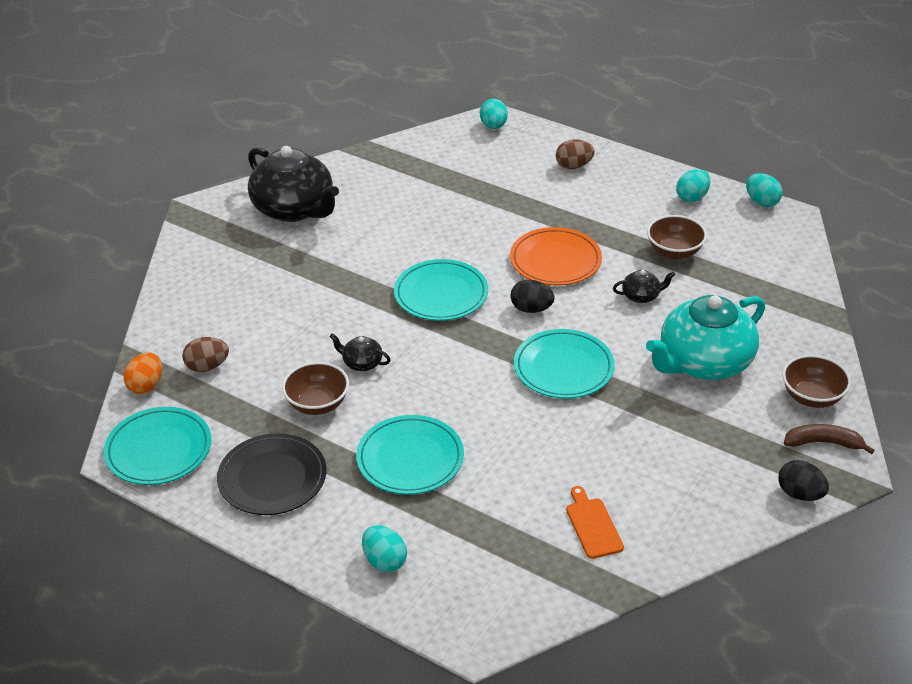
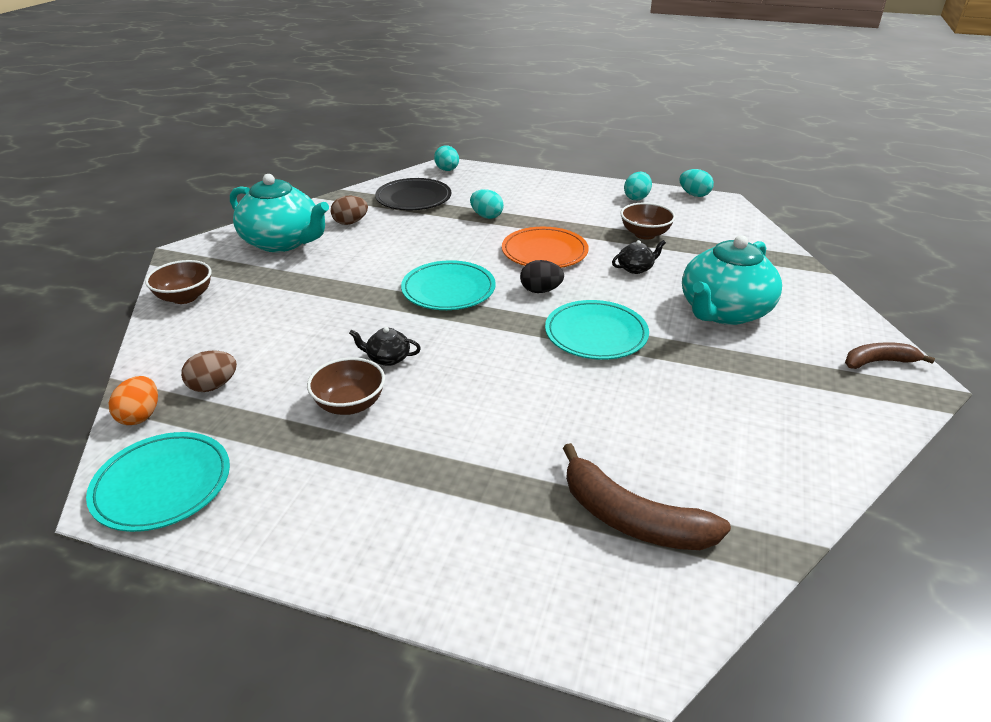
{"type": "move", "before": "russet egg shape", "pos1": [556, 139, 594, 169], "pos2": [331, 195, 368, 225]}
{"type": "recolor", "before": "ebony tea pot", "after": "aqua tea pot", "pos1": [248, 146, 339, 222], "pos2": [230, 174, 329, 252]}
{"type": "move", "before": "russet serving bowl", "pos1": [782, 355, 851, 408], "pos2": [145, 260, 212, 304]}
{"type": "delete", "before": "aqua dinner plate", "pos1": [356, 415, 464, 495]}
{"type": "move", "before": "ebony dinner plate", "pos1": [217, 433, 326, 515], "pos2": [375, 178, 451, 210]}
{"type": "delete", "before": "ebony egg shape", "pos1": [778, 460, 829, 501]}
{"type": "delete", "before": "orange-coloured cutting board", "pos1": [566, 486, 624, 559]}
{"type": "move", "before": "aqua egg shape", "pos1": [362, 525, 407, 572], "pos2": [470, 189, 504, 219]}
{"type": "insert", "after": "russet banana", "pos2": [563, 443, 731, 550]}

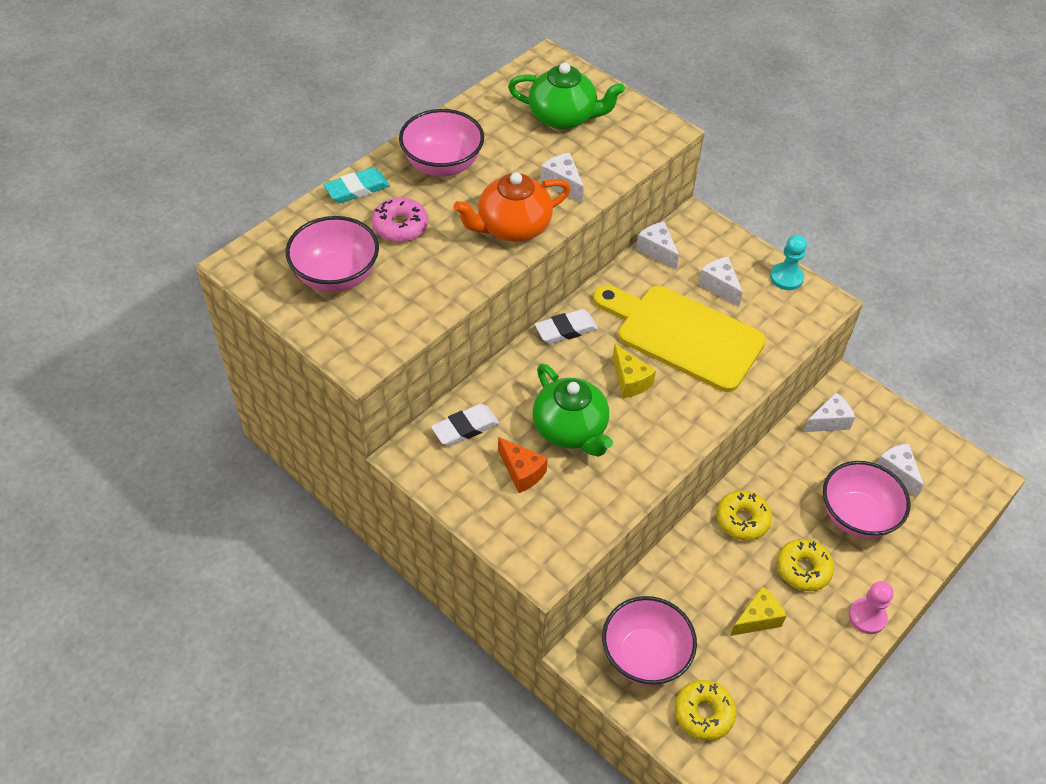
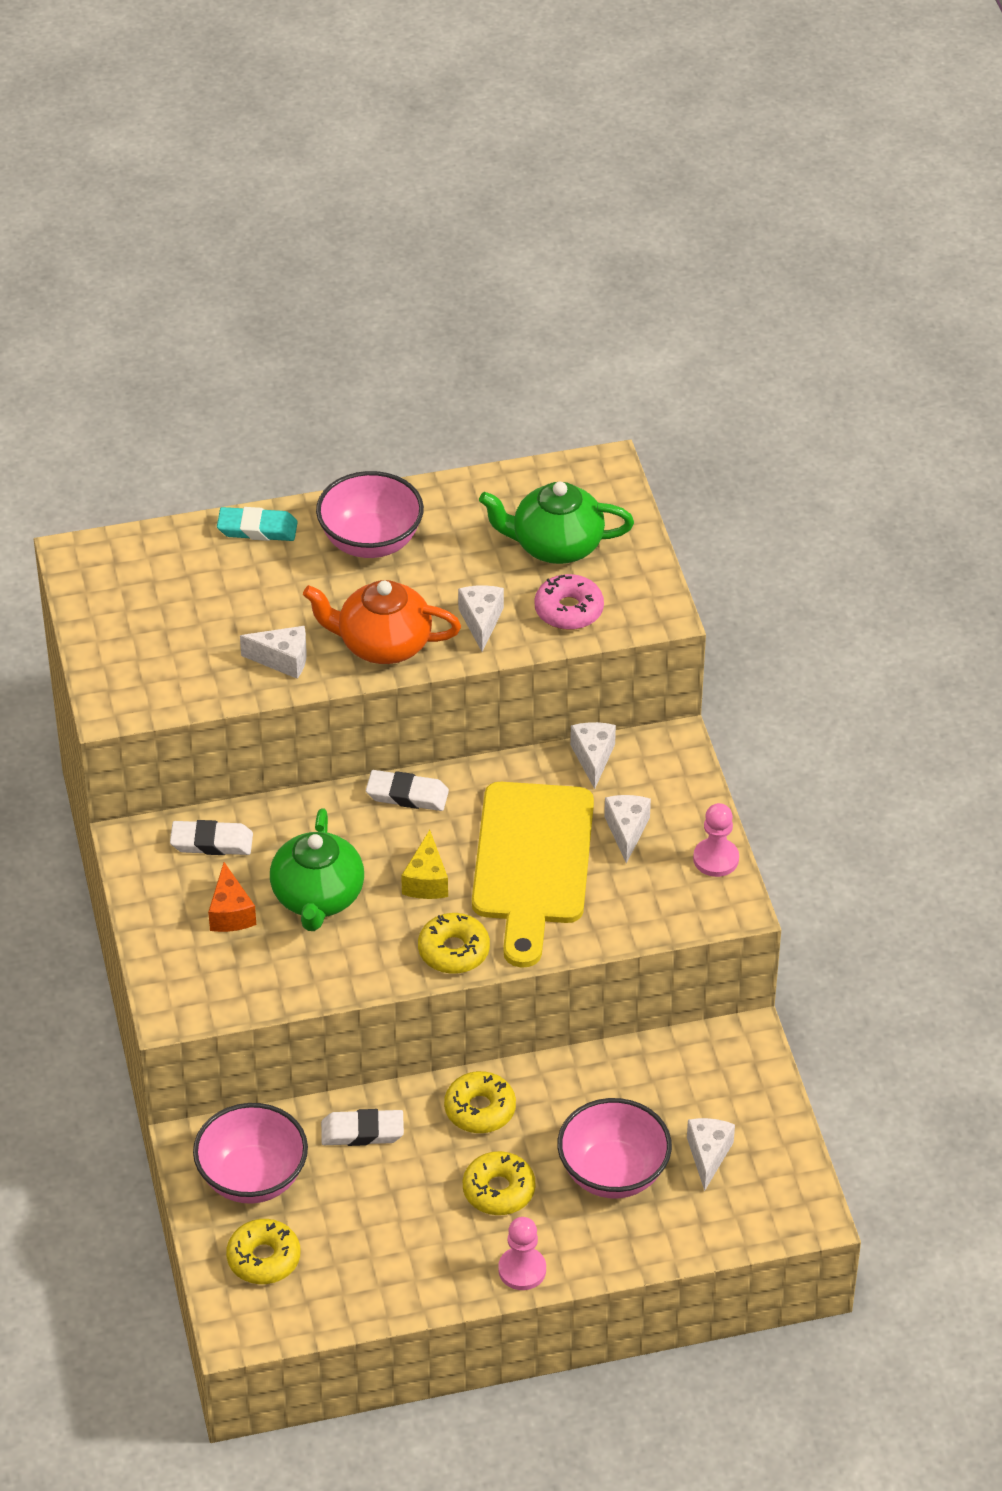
{"type": "rotate", "before": "emerald tea pot", "pos1": [508, 63, 625, 129], "pos2": [479, 482, 634, 564], "turn": 135}
{"type": "move", "before": "pink glazed donut", "pos1": [372, 197, 428, 242], "pos2": [534, 574, 604, 630]}
{"type": "delete", "before": "pink serving bowl", "pos1": [286, 216, 379, 292]}
{"type": "recolor", "before": "aqua game pawn", "after": "pink game pawn", "pos1": [770, 235, 807, 290], "pos2": [693, 803, 739, 877]}
{"type": "rotate", "before": "bright yellow cutting board", "pos1": [593, 285, 766, 392], "pos2": [472, 782, 594, 968], "turn": -150}
{"type": "move", "before": "snow-white cheese wedge", "pos1": [803, 393, 855, 432], "pos2": [240, 626, 307, 679]}
{"type": "delete", "before": "bright yellow cheese wedge", "pos1": [730, 586, 786, 636]}
{"type": "insert", "after": "bright yellow glazed donut", "pos2": [418, 913, 490, 974]}
{"type": "insert", "after": "snow-white gum eraser", "pos2": [321, 1109, 404, 1146]}

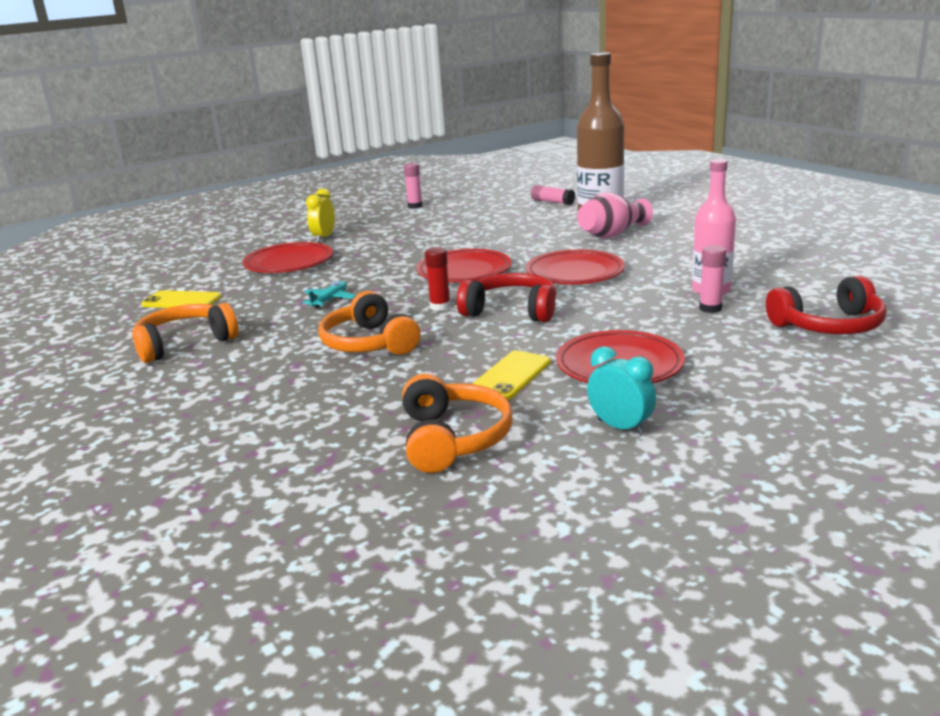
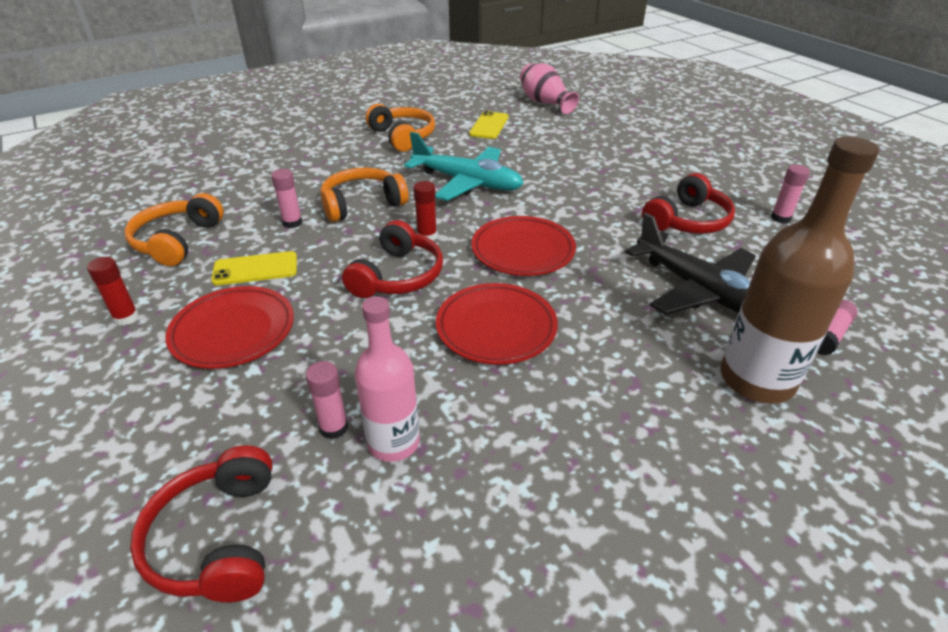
{"type": "delete", "before": "bright yellow bedside clock", "pos1": [306, 188, 335, 242]}
{"type": "move", "before": "pink vase", "pos1": [577, 192, 653, 238], "pos2": [520, 63, 579, 114]}
{"type": "delete", "before": "crimson dinner plate", "pos1": [242, 242, 333, 273]}
{"type": "resize", "before": "aqua aeroplane", "pos1": [302, 281, 356, 309], "pos2": [404, 132, 524, 201], "scale": 2.29}
{"type": "replace", "before": "aqua bedside clock", "after": "crimson stick of glue", "pos1": [587, 346, 656, 436], "pos2": [87, 257, 139, 326]}
{"type": "rotate", "before": "bright yellow phone", "pos1": [472, 351, 551, 400], "pos2": [211, 251, 297, 285], "turn": -45}
{"type": "rotate", "before": "orange-coloured headset", "pos1": [402, 374, 513, 473], "pos2": [125, 193, 224, 266], "turn": 105}
{"type": "insert", "after": "pink stick of glue", "pos2": [271, 169, 302, 228]}
{"type": "insert", "after": "crimson headset", "pos2": [642, 173, 735, 234]}
{"type": "insert", "after": "ebony aeroplane", "pos2": [625, 213, 756, 315]}

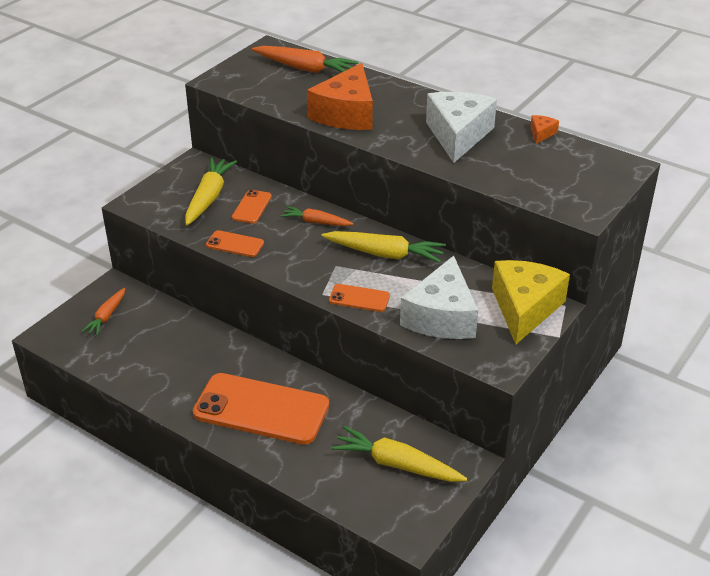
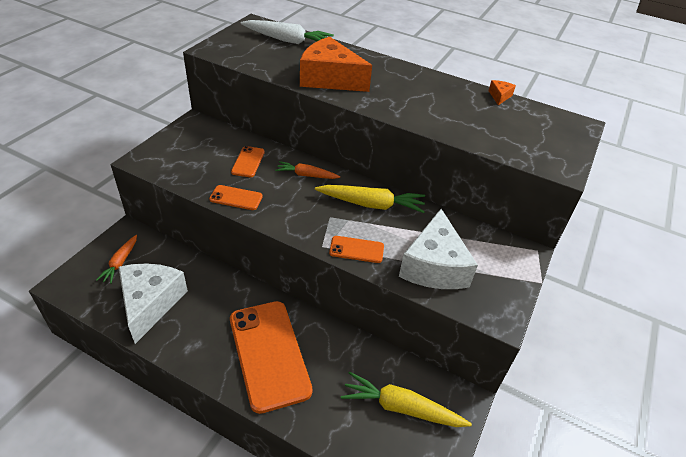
{"type": "recolor", "before": "orange-coloured carrot", "after": "snow-white carrot", "pos1": [252, 46, 358, 73], "pos2": [241, 20, 334, 44]}
{"type": "rotate", "before": "orange-coloured cheese wedge", "pos1": [307, 63, 373, 130], "pos2": [300, 37, 372, 92], "turn": 105}
{"type": "move", "before": "snow-white cheese wedge", "pos1": [426, 92, 497, 163], "pos2": [119, 263, 188, 344]}
{"type": "delete", "before": "bright yellow carrot", "pos1": [185, 158, 237, 225]}
{"type": "delete", "before": "bright yellow cheese wedge", "pos1": [492, 260, 570, 345]}
{"type": "rotate", "before": "orange-coloured phone", "pos1": [193, 373, 329, 445], "pos2": [230, 301, 313, 414], "turn": 60}

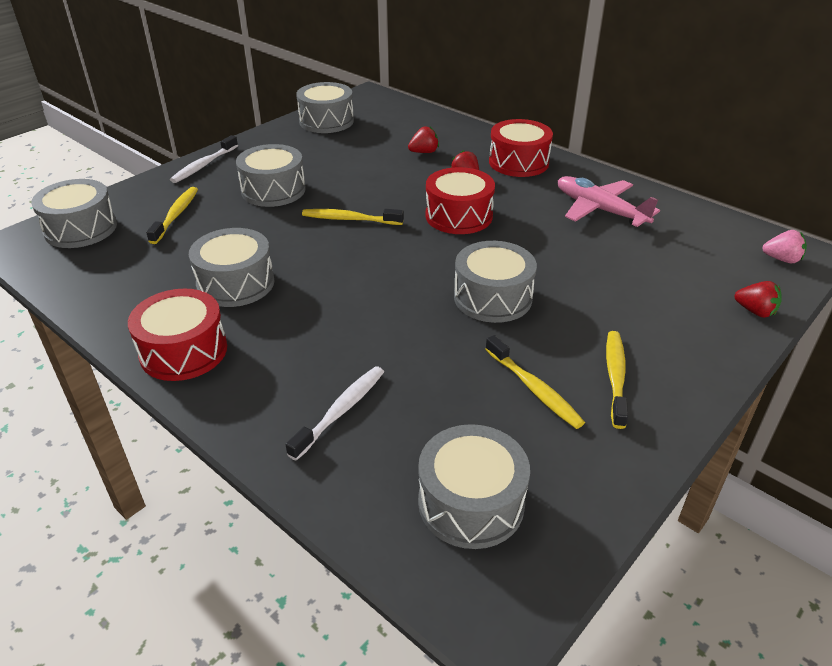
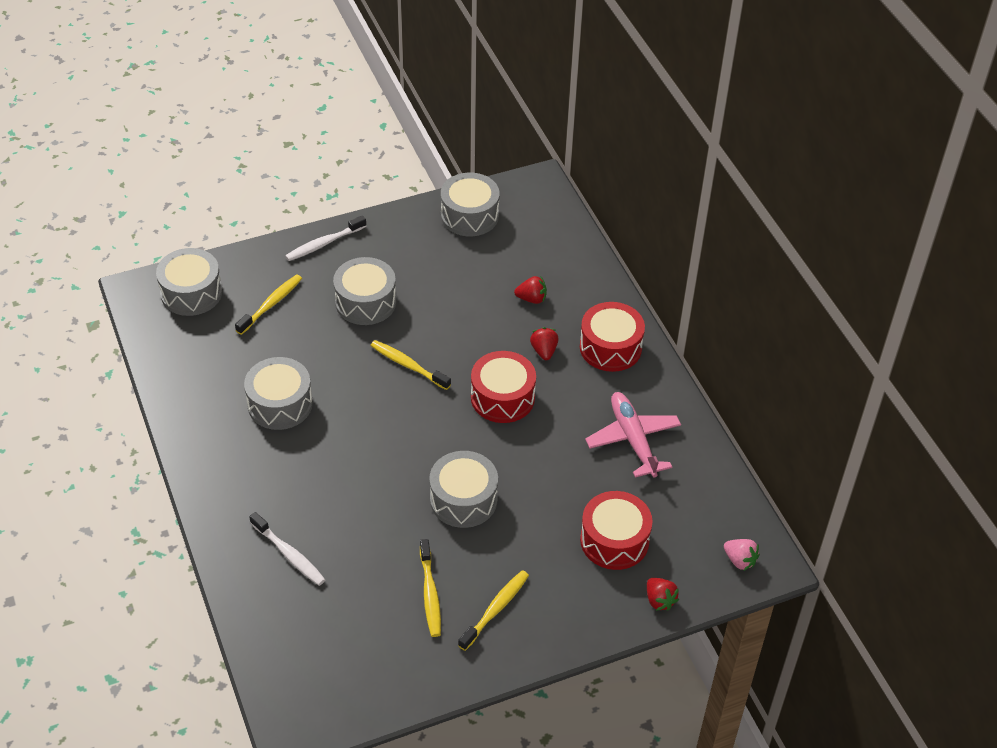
{"type": "move", "before": "crimson toy drum", "pos1": [128, 289, 227, 381], "pos2": [580, 491, 653, 570]}
{"type": "rotate", "before": "snow-white tooth brush", "pos1": [286, 366, 384, 461], "pos2": [249, 512, 326, 586], "turn": 75}
{"type": "delete", "before": "grey toy drum", "pos1": [418, 424, 530, 549]}

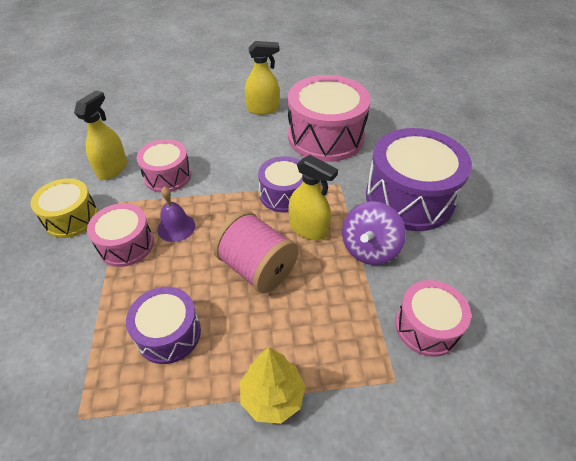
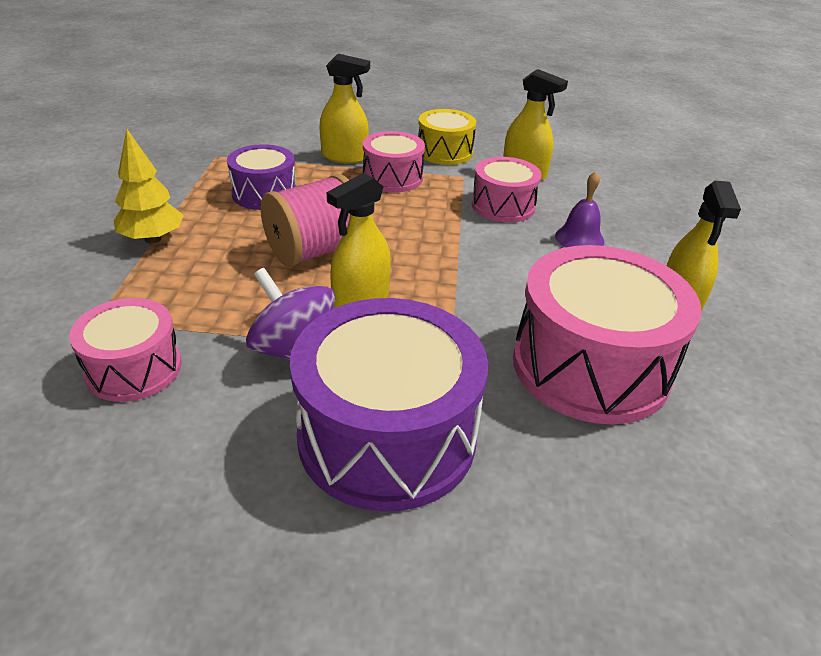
{"type": "delete", "before": "purple toy drum", "pos1": [258, 156, 303, 213]}
{"type": "move", "before": "purple school bell", "pos1": [157, 187, 195, 242], "pos2": [555, 171, 605, 247]}
{"type": "insert", "after": "bright yellow sprayer", "pos2": [319, 54, 370, 164]}

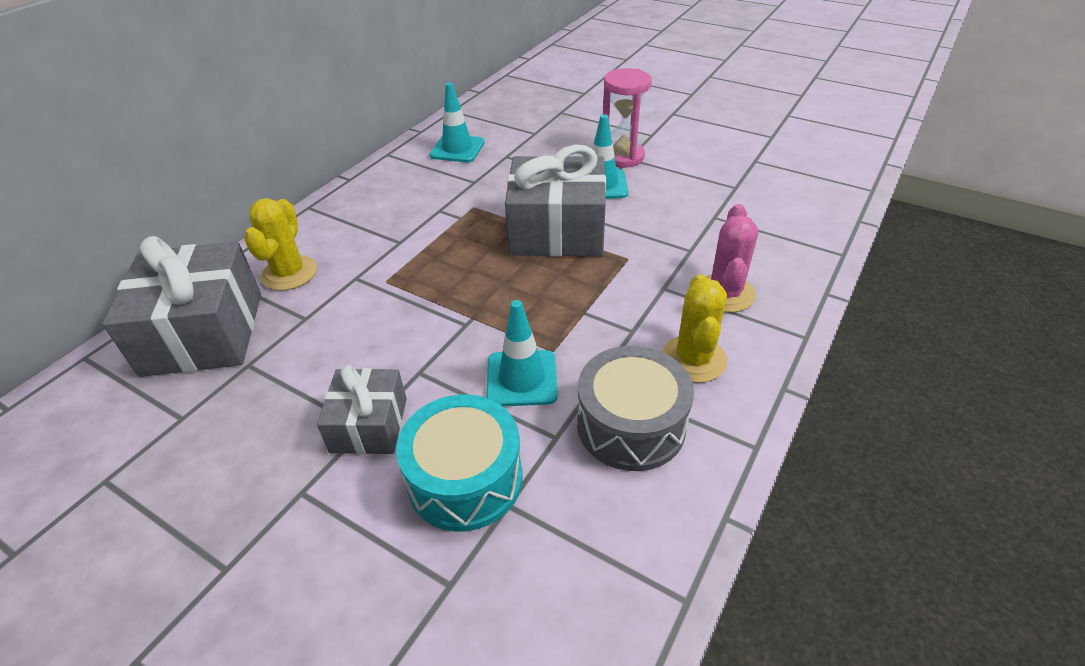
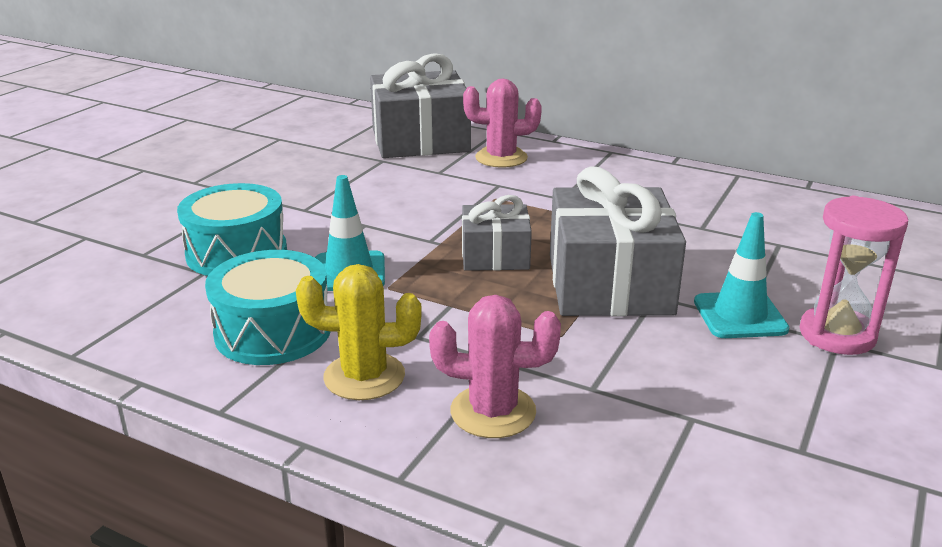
{"type": "delete", "before": "aqua safety cone", "pos1": [430, 82, 485, 162]}
{"type": "recolor", "before": "bright yellow cactus", "after": "pink cactus", "pos1": [244, 198, 317, 291], "pos2": [463, 79, 542, 168]}
{"type": "recolor", "before": "grey toy drum", "after": "aqua toy drum", "pos1": [577, 346, 694, 471], "pos2": [205, 250, 331, 365]}
{"type": "move", "before": "grey gift", "pos1": [317, 365, 407, 454], "pos2": [462, 195, 532, 271]}

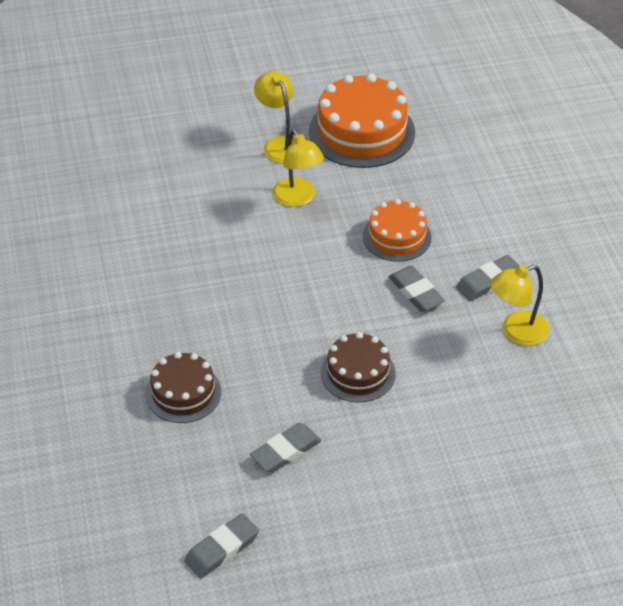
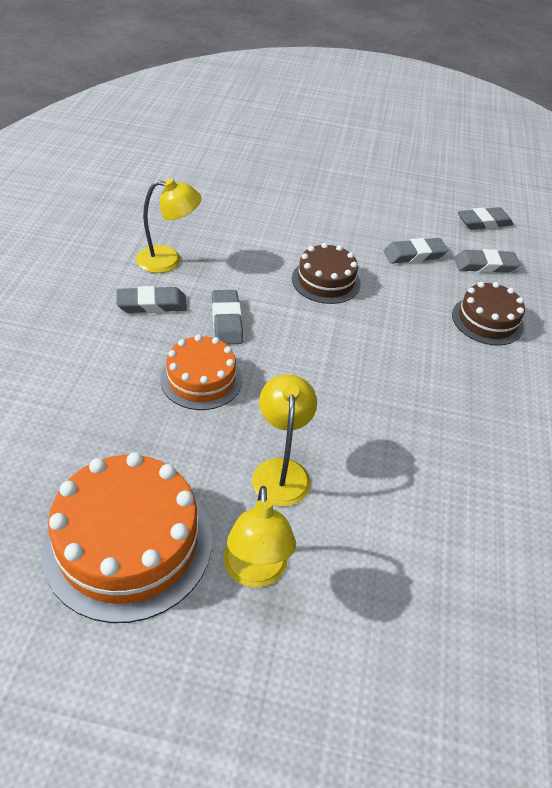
{"type": "insert", "after": "grey gum eraser", "pos2": [454, 249, 520, 273]}

